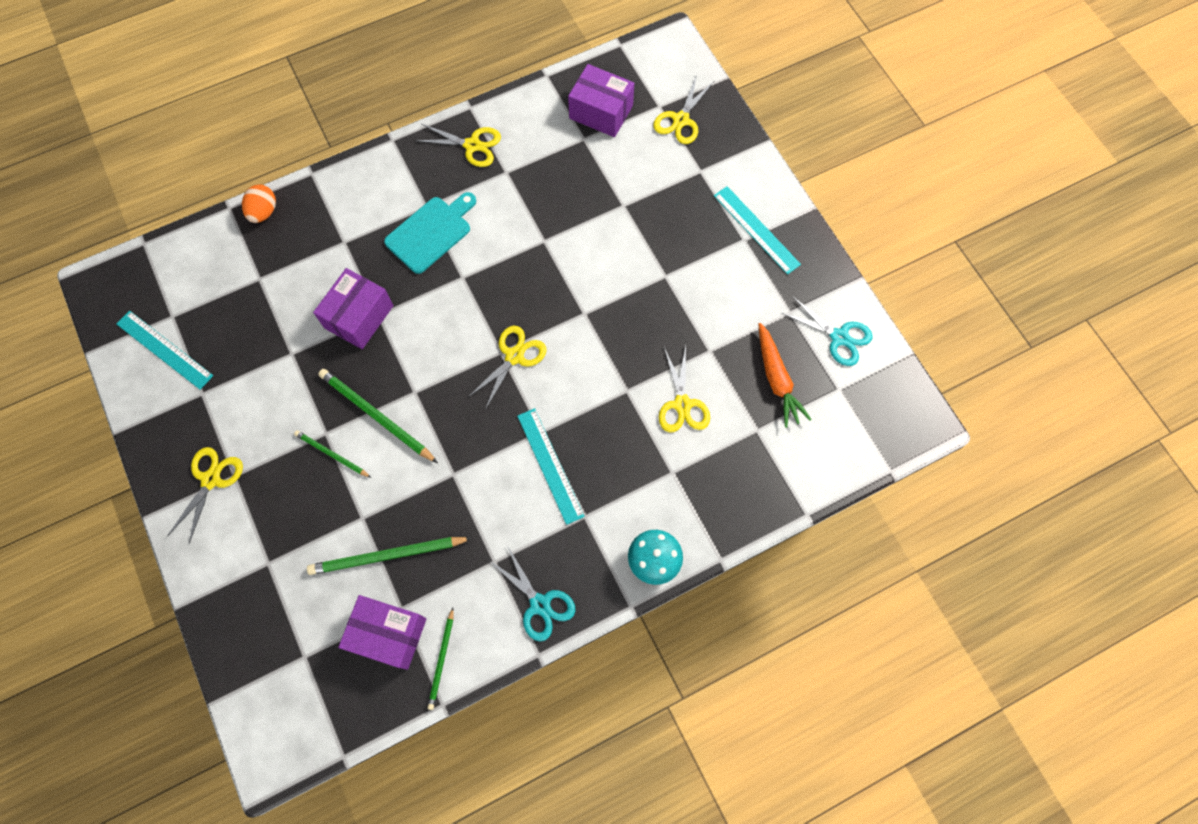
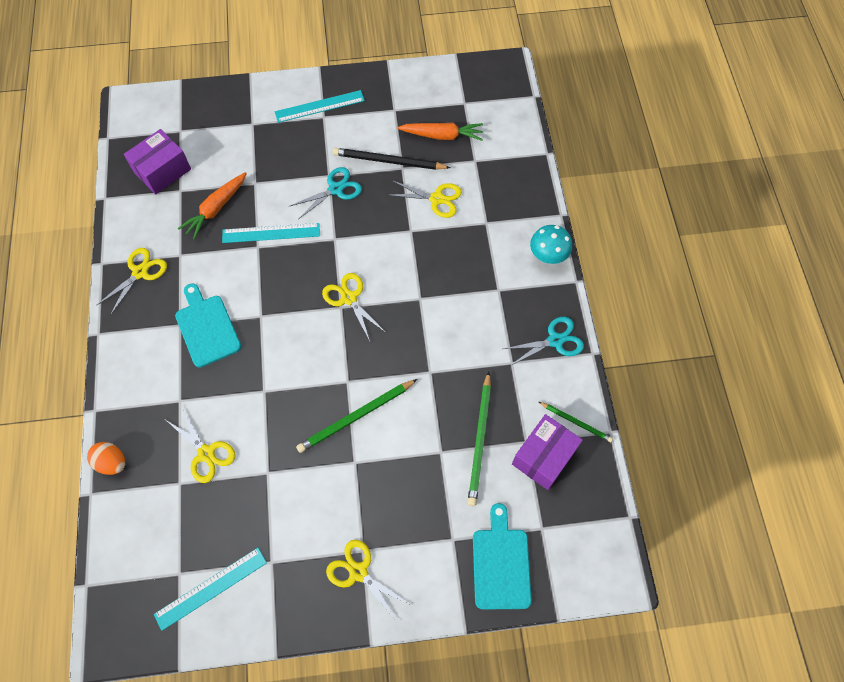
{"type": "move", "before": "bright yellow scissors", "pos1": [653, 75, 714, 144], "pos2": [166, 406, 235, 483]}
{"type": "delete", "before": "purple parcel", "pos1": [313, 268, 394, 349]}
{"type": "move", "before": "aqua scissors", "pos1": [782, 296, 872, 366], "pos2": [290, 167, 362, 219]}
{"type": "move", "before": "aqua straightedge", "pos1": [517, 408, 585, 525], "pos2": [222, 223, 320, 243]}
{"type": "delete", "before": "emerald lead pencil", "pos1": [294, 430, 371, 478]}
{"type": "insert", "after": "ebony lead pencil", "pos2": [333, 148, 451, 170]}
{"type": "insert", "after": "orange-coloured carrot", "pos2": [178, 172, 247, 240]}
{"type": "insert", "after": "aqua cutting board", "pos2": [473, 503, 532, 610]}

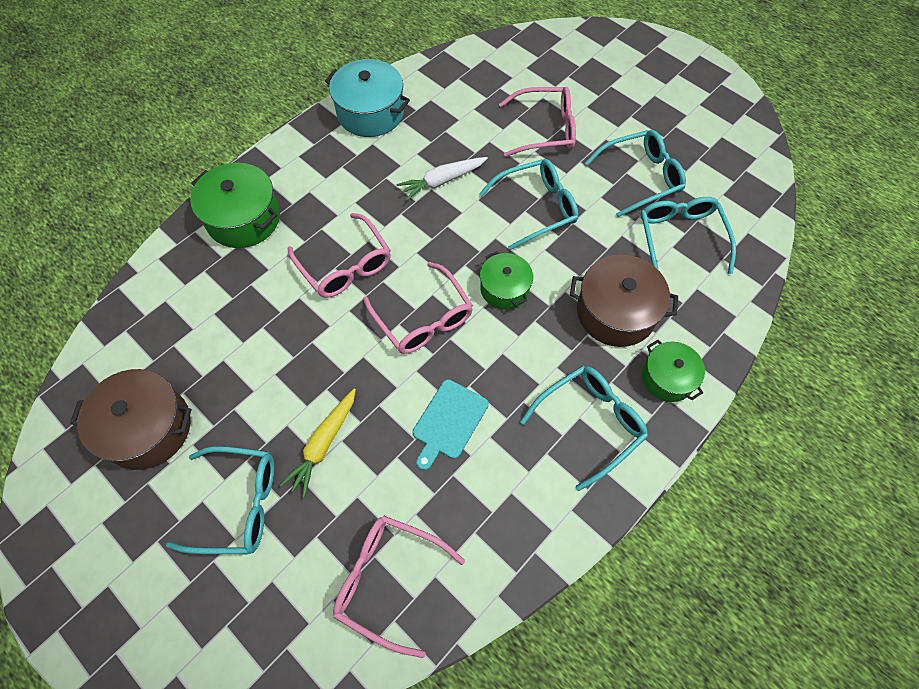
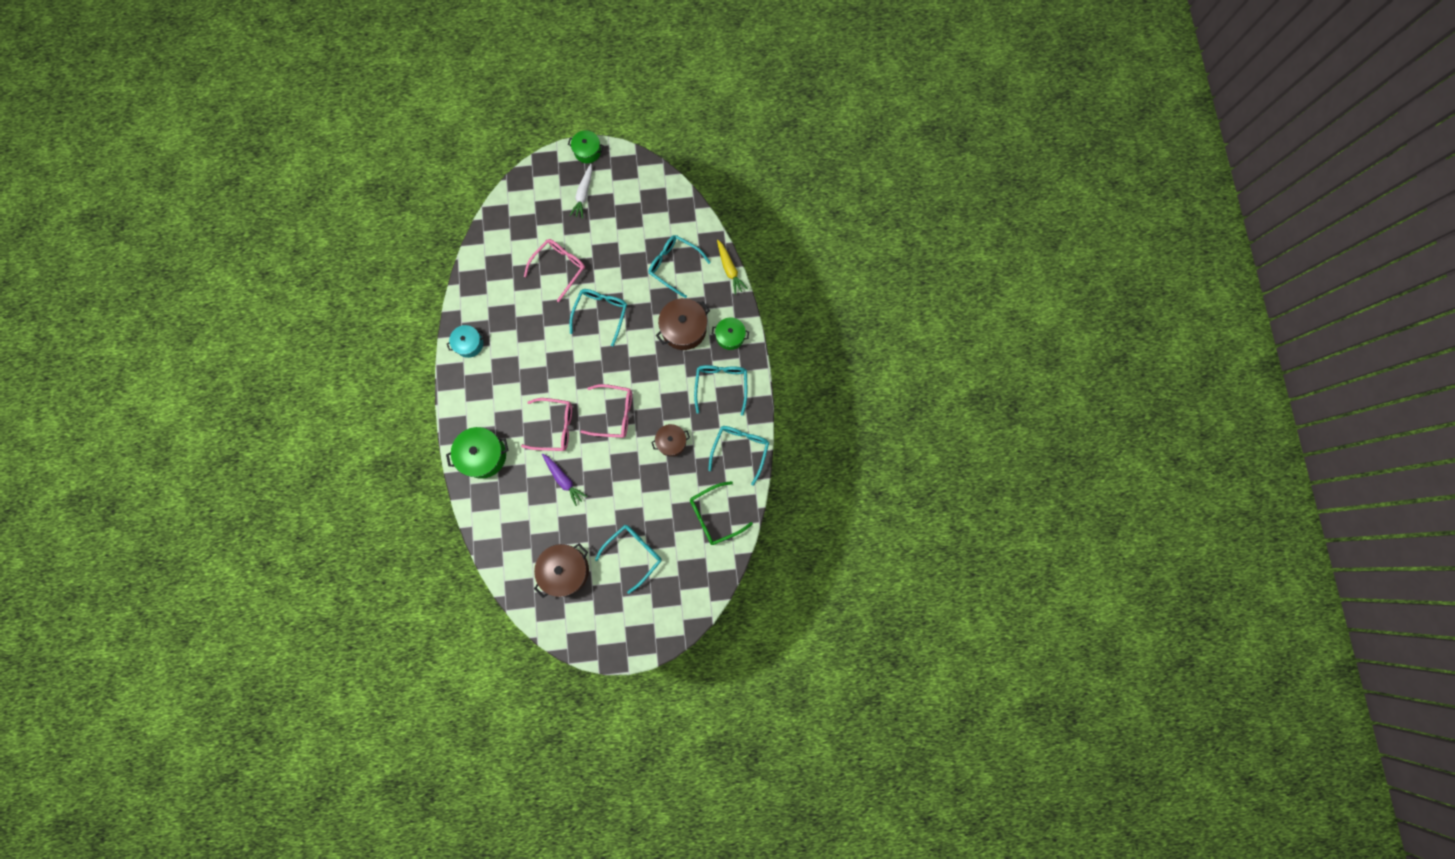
{"type": "resize", "before": "aqua cooking pot", "pos1": [325, 59, 410, 137], "pos2": [447, 325, 484, 358], "scale": 0.63}
{"type": "move", "before": "aqua glasses", "pos1": [585, 130, 686, 217], "pos2": [708, 426, 769, 486]}
{"type": "move", "before": "snow-white carrot", "pos1": [396, 157, 488, 201], "pos2": [569, 164, 592, 219]}
{"type": "move", "before": "emerald cooking pot", "pos1": [480, 251, 533, 310], "pos2": [568, 131, 604, 163]}
{"type": "replace", "before": "aqua cutting board", "after": "russet cooking pot", "pos1": [412, 379, 489, 470], "pos2": [651, 424, 690, 457]}
{"type": "move", "before": "bright yellow carrot", "pos1": [280, 389, 356, 498], "pos2": [717, 240, 748, 295]}
{"type": "recolor", "before": "pink glasses", "after": "emerald glasses", "pos1": [333, 515, 465, 658], "pos2": [690, 481, 753, 545]}
{"type": "insert", "after": "purple carrot", "pos2": [542, 453, 587, 506]}

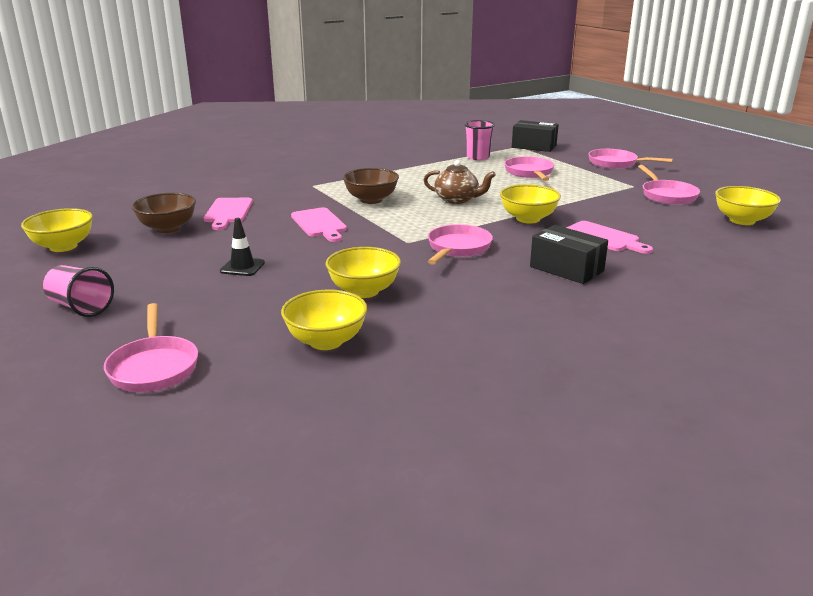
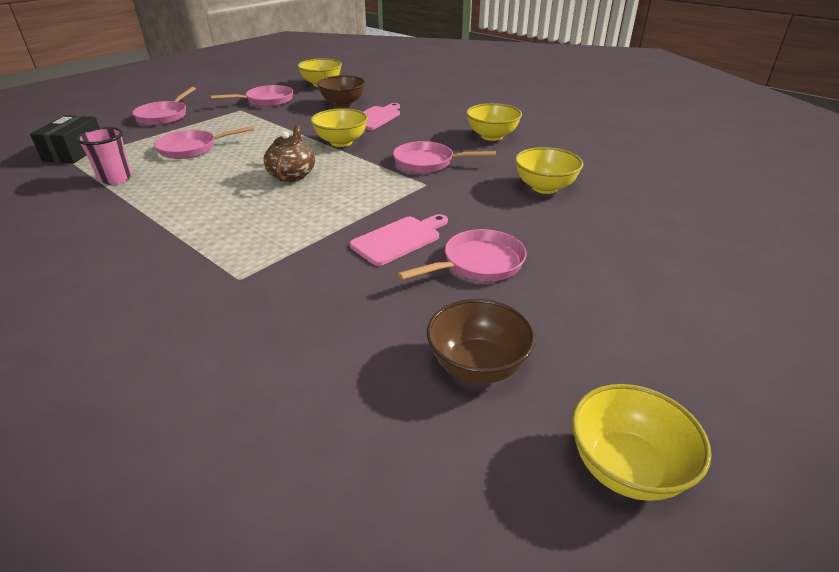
{"type": "move", "before": "russet serving bowl", "pos1": [343, 168, 399, 204], "pos2": [317, 75, 366, 107]}
{"type": "delete", "before": "pink cutting board", "pos1": [204, 198, 253, 230]}
{"type": "delete", "before": "ebony safety cone", "pos1": [220, 218, 265, 276]}
{"type": "delete", "before": "ebony parcel", "pos1": [530, 225, 608, 284]}
{"type": "delete", "before": "pink cup", "pos1": [43, 265, 114, 317]}
{"type": "move", "before": "bright yellow serving bowl", "pos1": [281, 290, 367, 350], "pos2": [466, 103, 522, 141]}
{"type": "move", "before": "pink frying pan", "pos1": [104, 303, 198, 392], "pos2": [398, 229, 527, 281]}

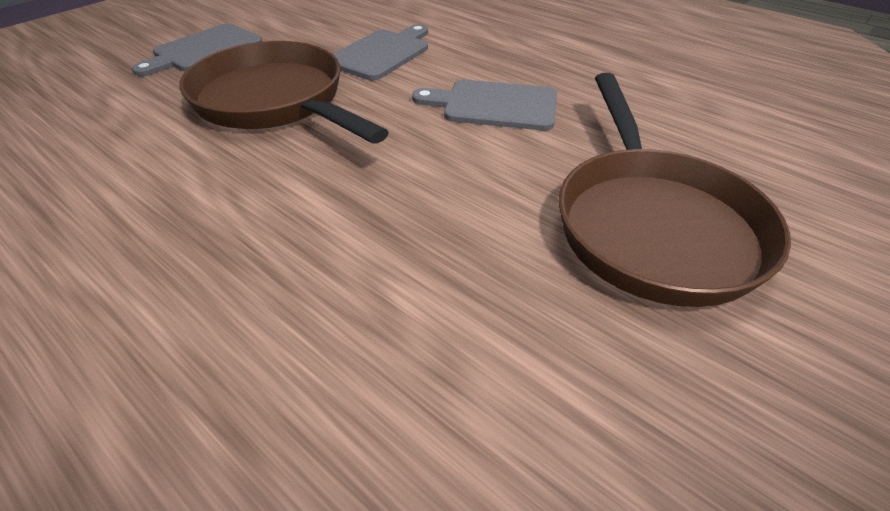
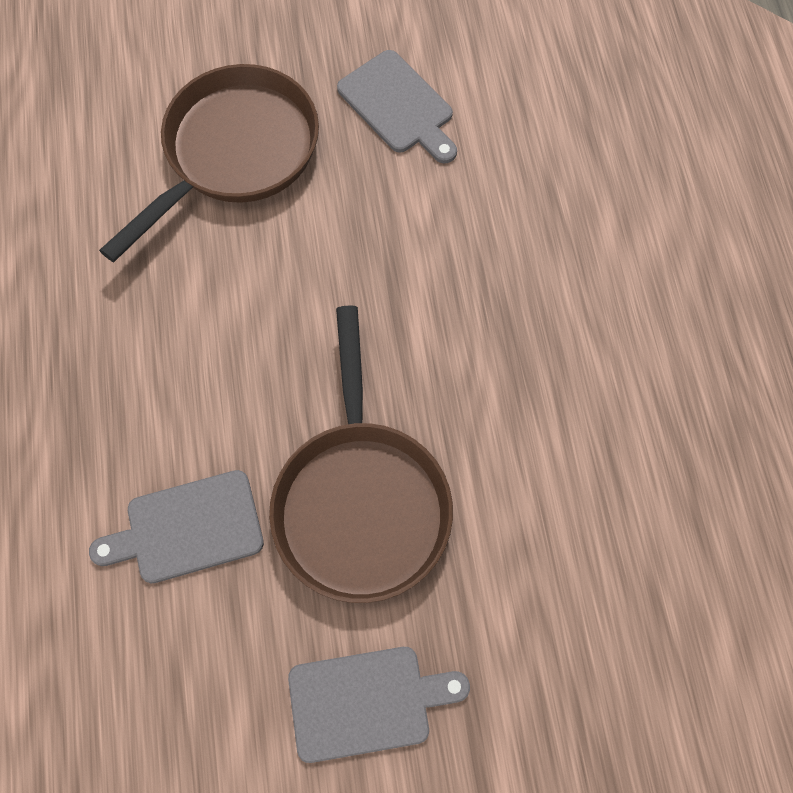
{"type": "move", "before": "grey cutting board", "pos1": [412, 80, 557, 131], "pos2": [337, 50, 457, 164]}

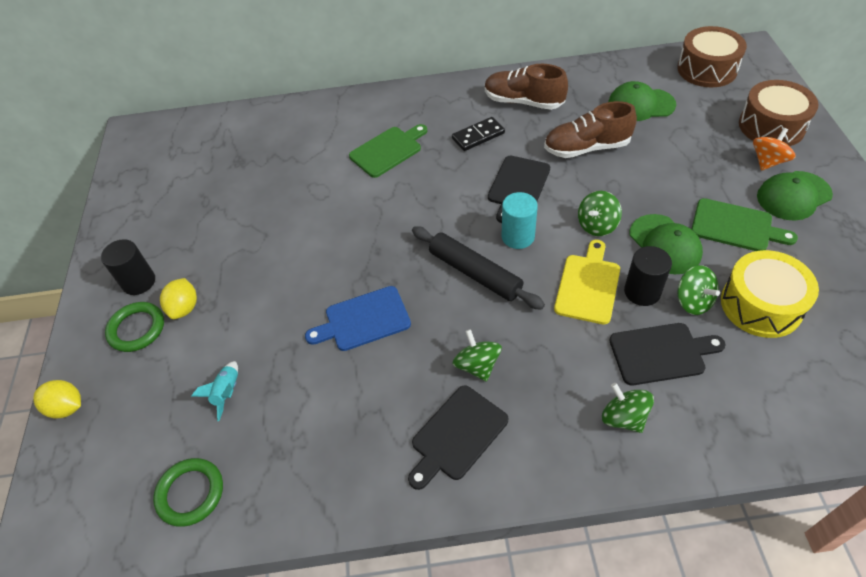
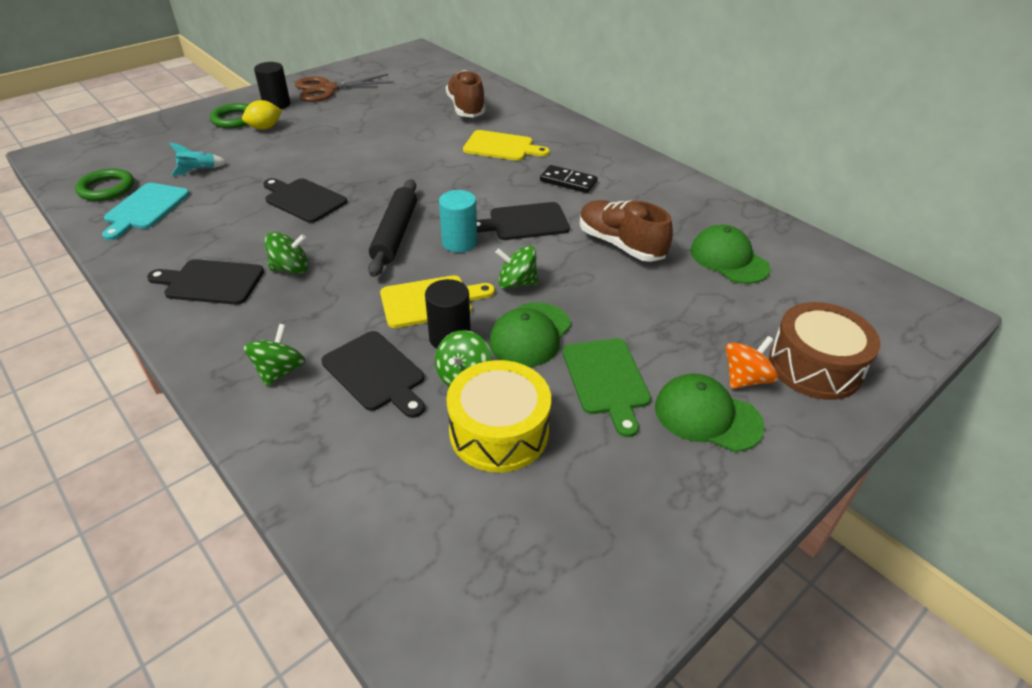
{"type": "delete", "before": "russet toy drum", "pos1": [677, 26, 747, 87]}
{"type": "move", "before": "russet lace-up shoe", "pos1": [485, 64, 568, 110], "pos2": [446, 70, 486, 118]}
{"type": "recolor", "before": "emerald cutting board", "after": "bright yellow cutting board", "pos1": [349, 124, 427, 178], "pos2": [463, 130, 550, 161]}
{"type": "rotate", "before": "orange-coloured spinning top", "pos1": [753, 128, 796, 170], "pos2": [725, 336, 778, 389], "turn": -45}
{"type": "recolor", "before": "royal blue cutting board", "after": "ebony cutting board", "pos1": [305, 286, 411, 351], "pos2": [263, 178, 347, 223]}
{"type": "rotate", "before": "emerald spinning top", "pos1": [452, 329, 502, 382], "pos2": [265, 232, 309, 274], "turn": 45}
{"type": "delete", "before": "bright yellow lemon", "pos1": [33, 380, 81, 419]}
{"type": "insert", "after": "russet scissors", "pos2": [295, 74, 394, 102]}
{"type": "insert", "after": "aqua cutting board", "pos2": [102, 183, 190, 240]}

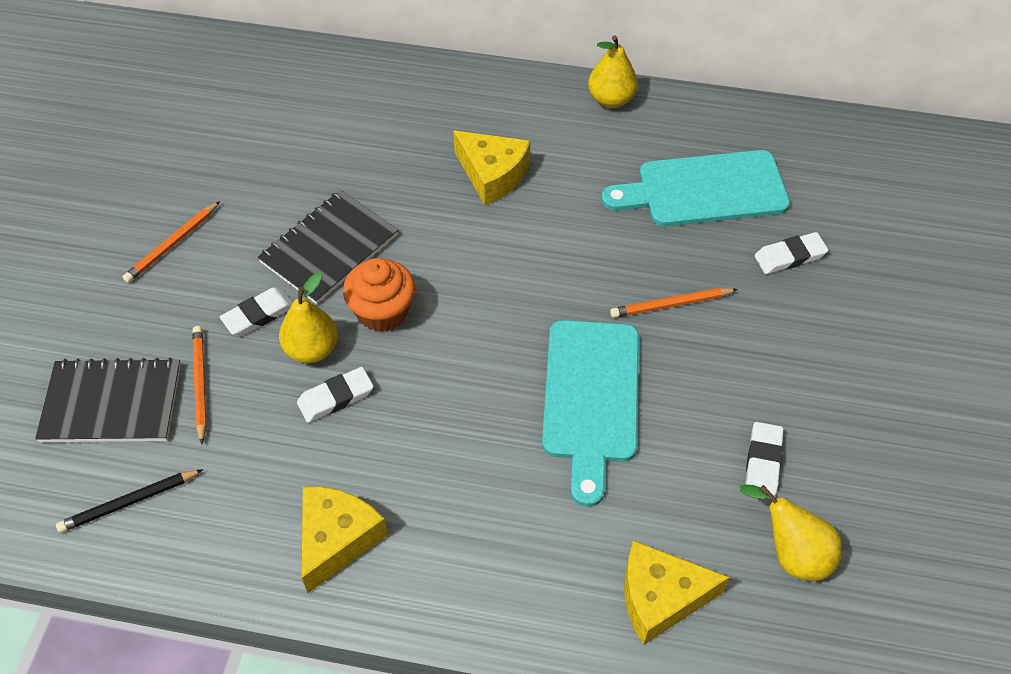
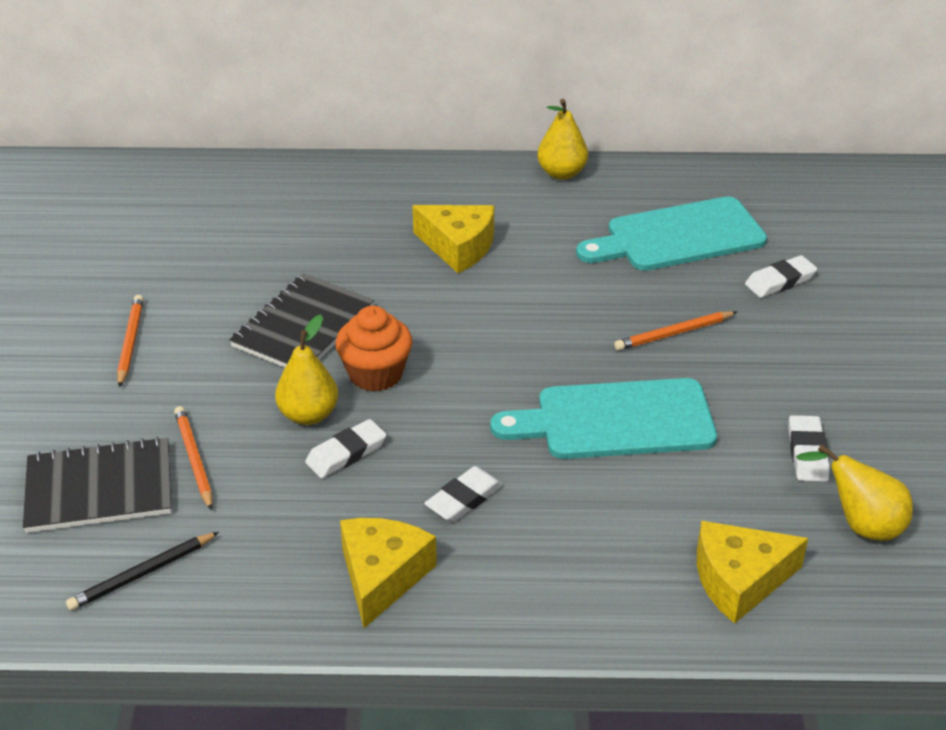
{"type": "rotate", "before": "orange-coloured lead pencil", "pos1": [122, 201, 220, 283], "pos2": [117, 295, 144, 388], "turn": 150}
{"type": "move", "before": "snow-white gum eraser", "pos1": [220, 287, 293, 336], "pos2": [424, 466, 503, 522]}
{"type": "rotate", "before": "aqua cutting board", "pos1": [542, 320, 639, 507], "pos2": [490, 378, 717, 459], "turn": 90}

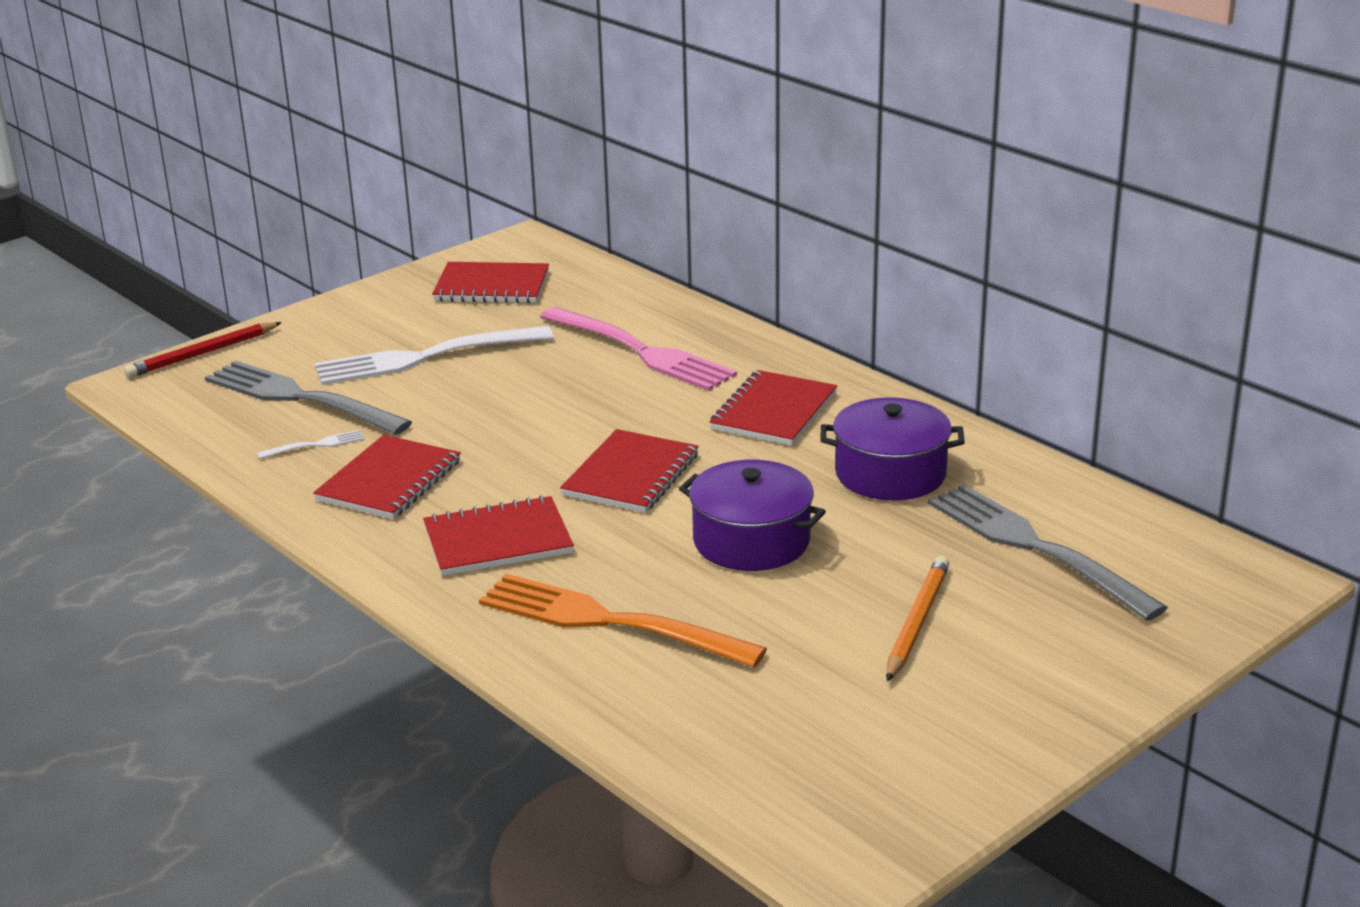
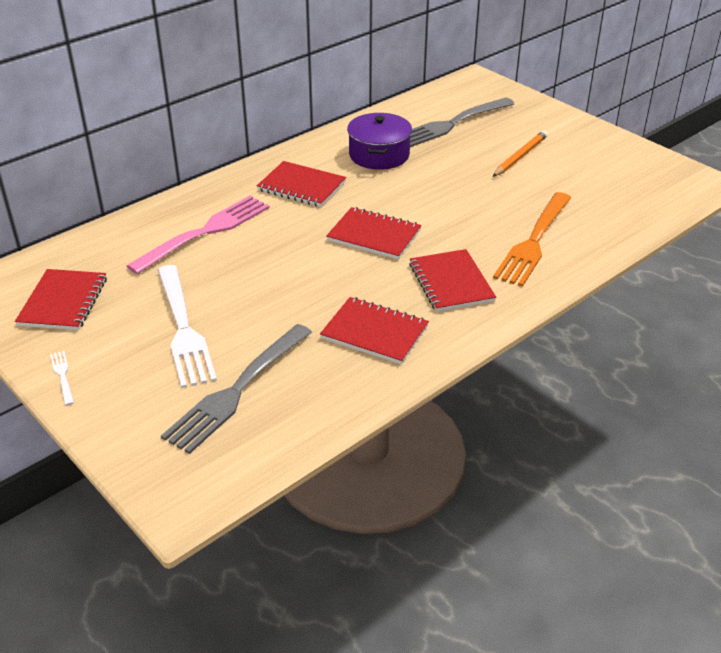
{"type": "delete", "before": "crimson lead pencil", "pos1": [124, 322, 282, 378]}
{"type": "move", "before": "snow-white table fork", "pos1": [257, 430, 365, 459], "pos2": [50, 351, 74, 406]}
{"type": "delete", "before": "purple cooking pot", "pos1": [679, 460, 826, 571]}
{"type": "rotate", "before": "orange-coloured lead pencil", "pos1": [886, 556, 950, 681], "pos2": [493, 130, 548, 177], "turn": 105}

